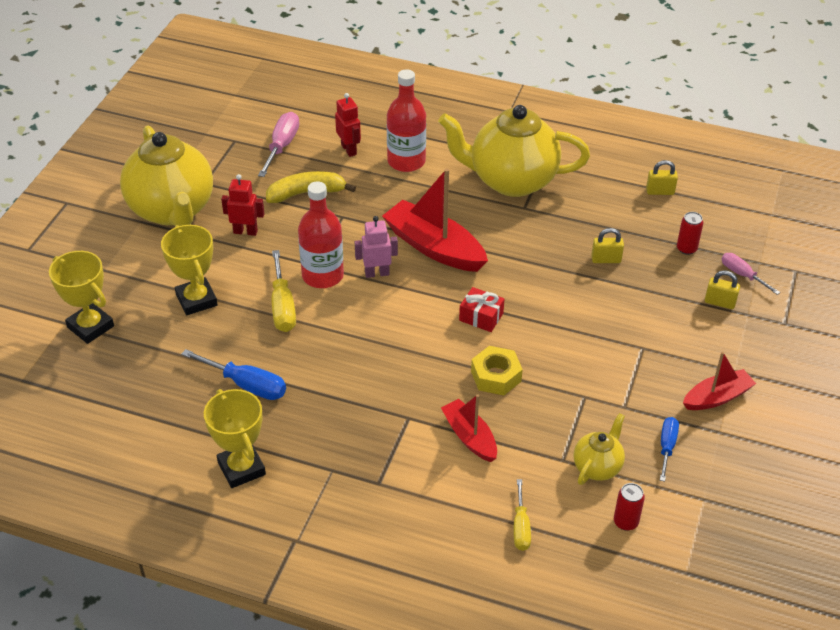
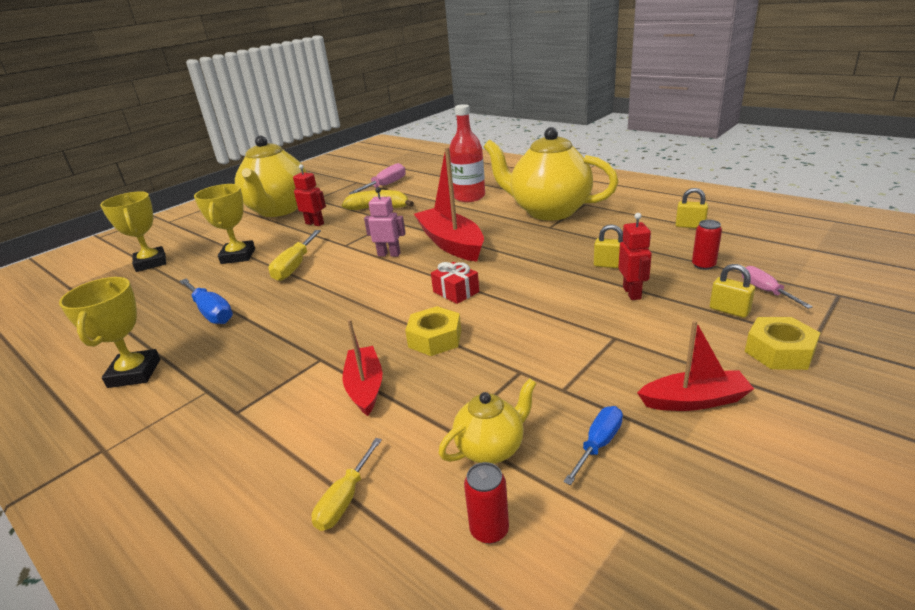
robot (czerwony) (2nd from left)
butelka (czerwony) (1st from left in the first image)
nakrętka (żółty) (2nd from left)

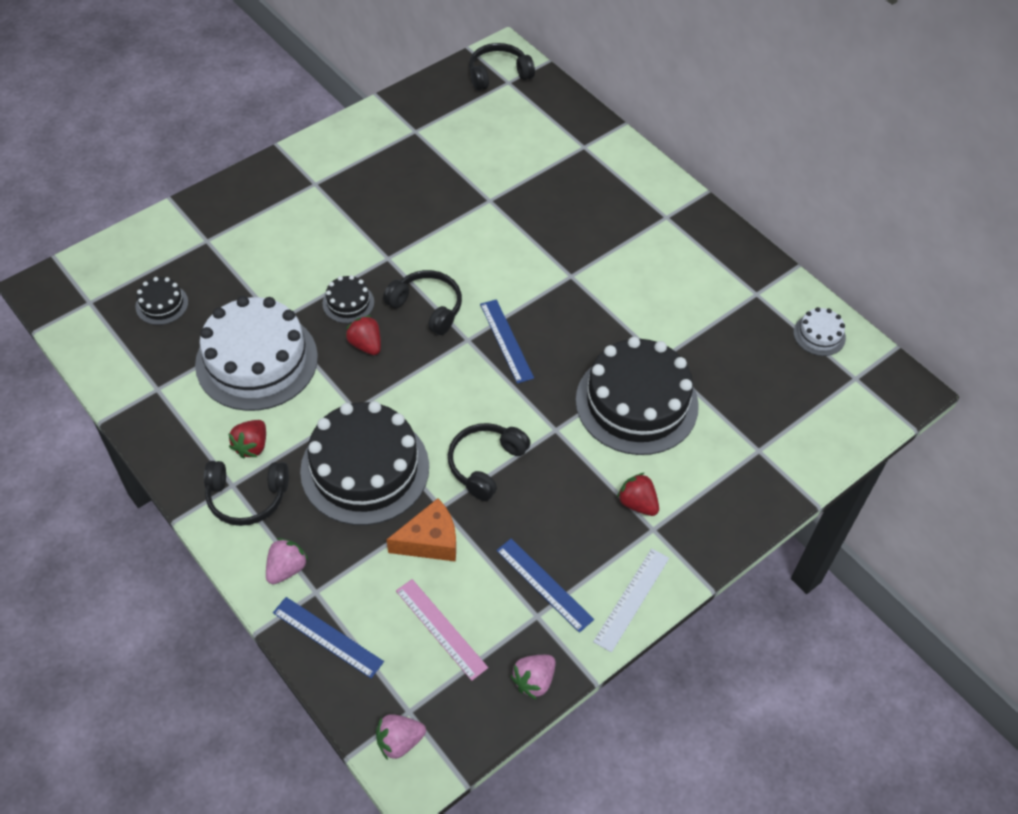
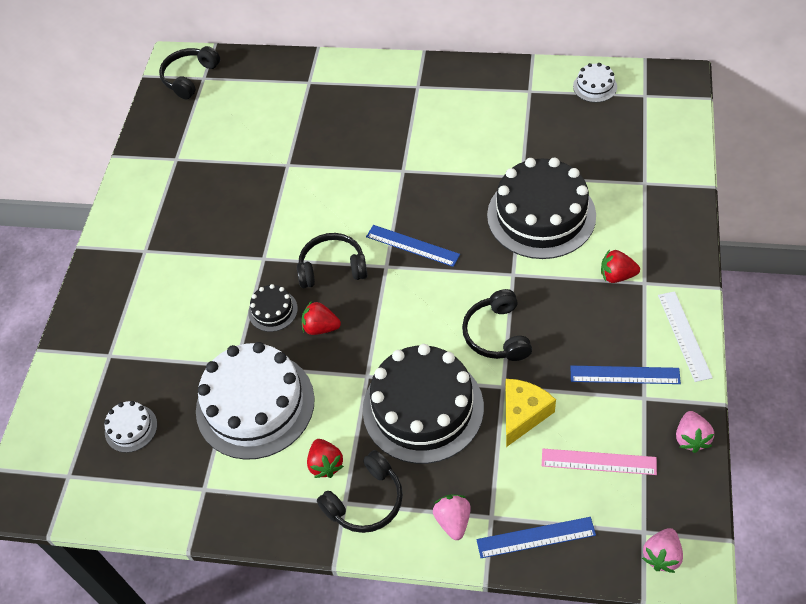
tort (biały) (1st from left)
ser (żółty)

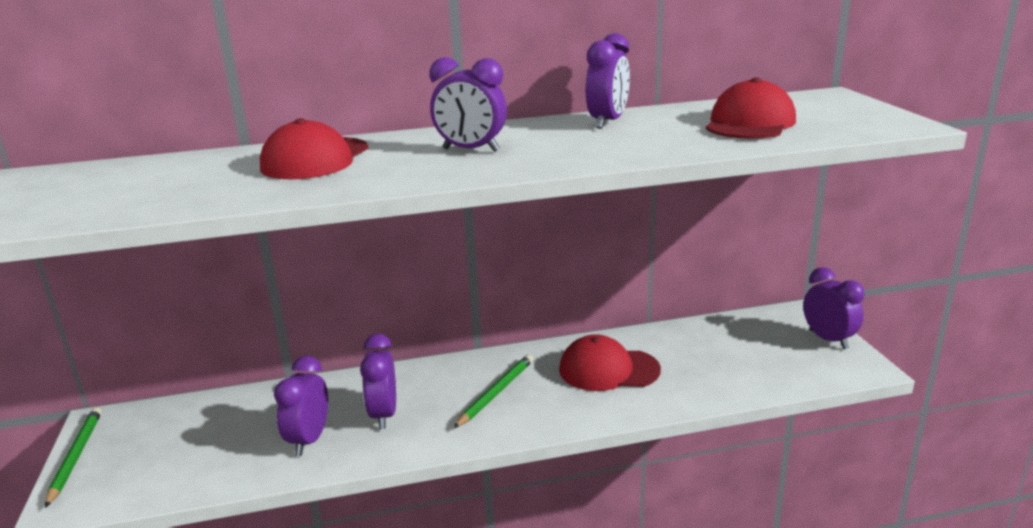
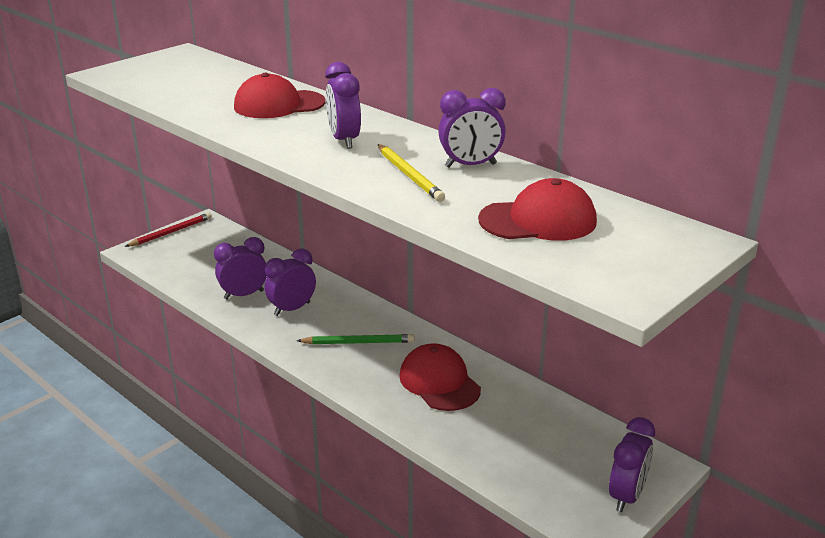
ołówek (czerwony)
ołówek (żółty)

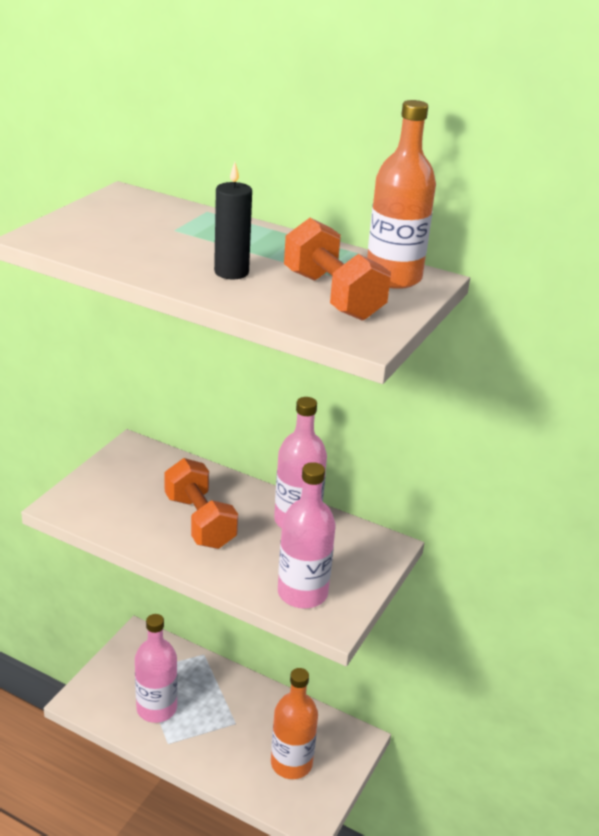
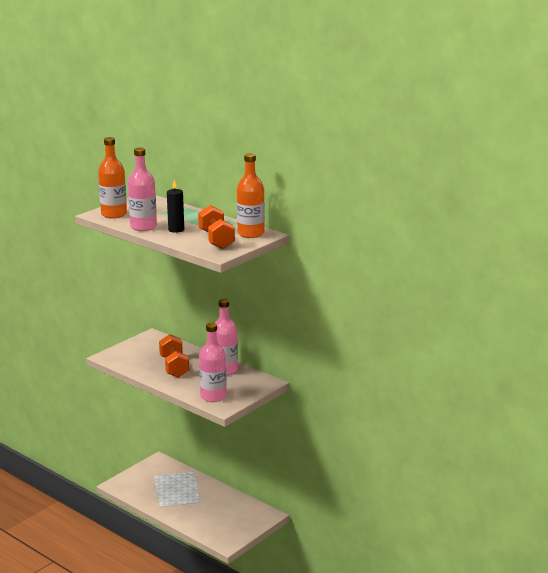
butelka (różowy) (1st from left)
butelka (pomarańczowy) (1st from left)

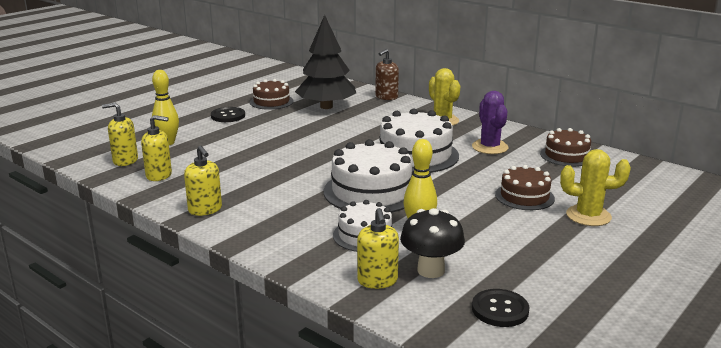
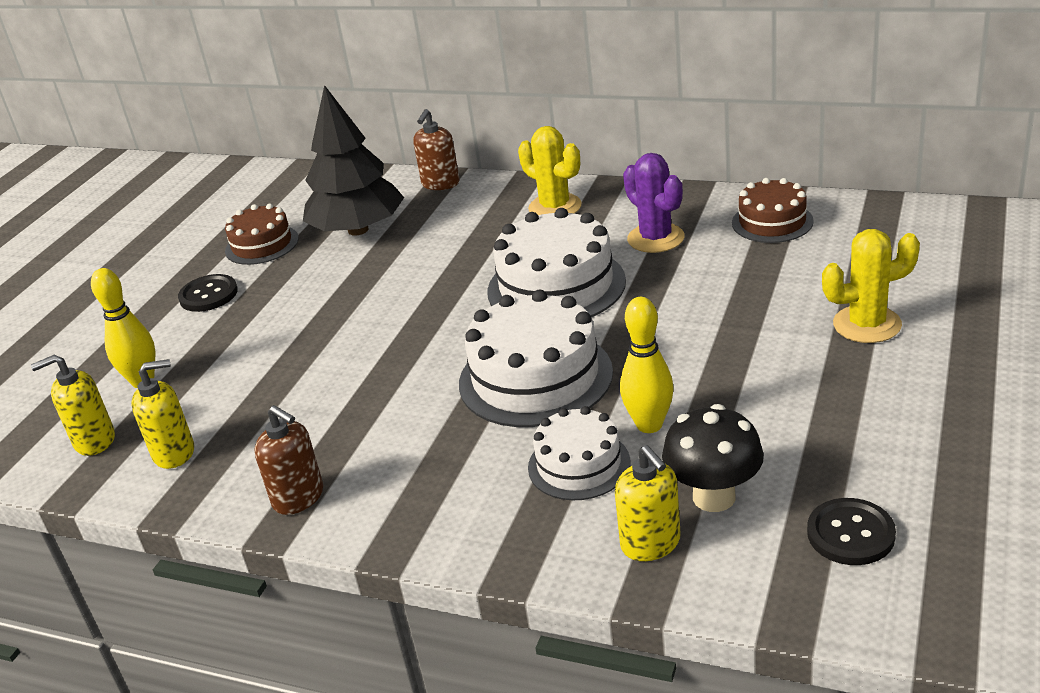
dozownik mydła (brązowy) (1st from left)
tort (brązowy) (2nd from left in the first image)

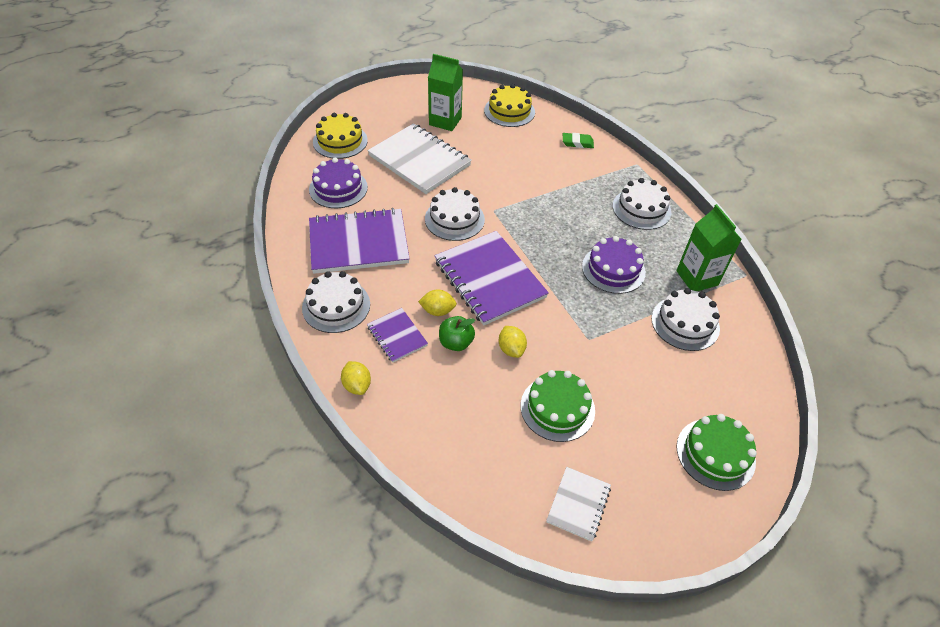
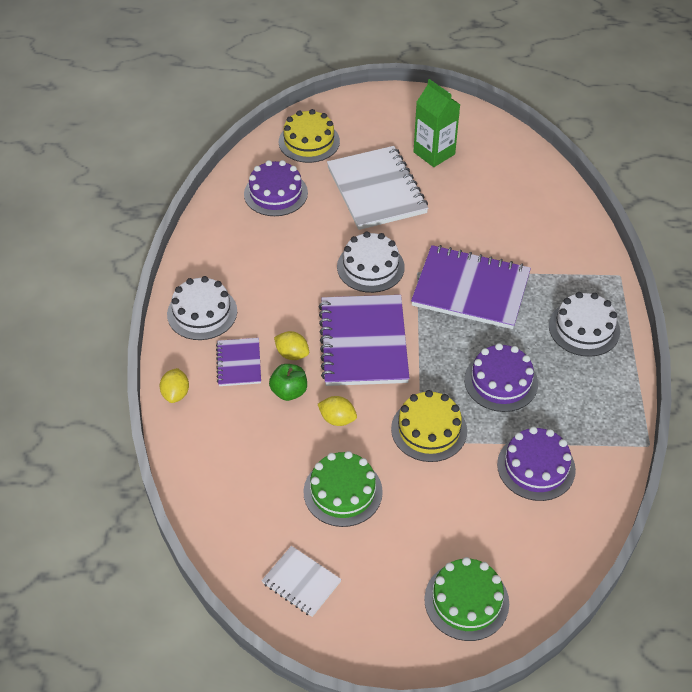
tort (żółty) (2nd from left)
gumka do mazania (zielony)
karton mleka (zielony) (2nd from left in the first image)
zeszyt (fioletowy) (3rd from left)
tort (fioletowy) (3rd from left)
cytryna (żółty) (3rd from left)
zeszyt (biały) (1st from left)

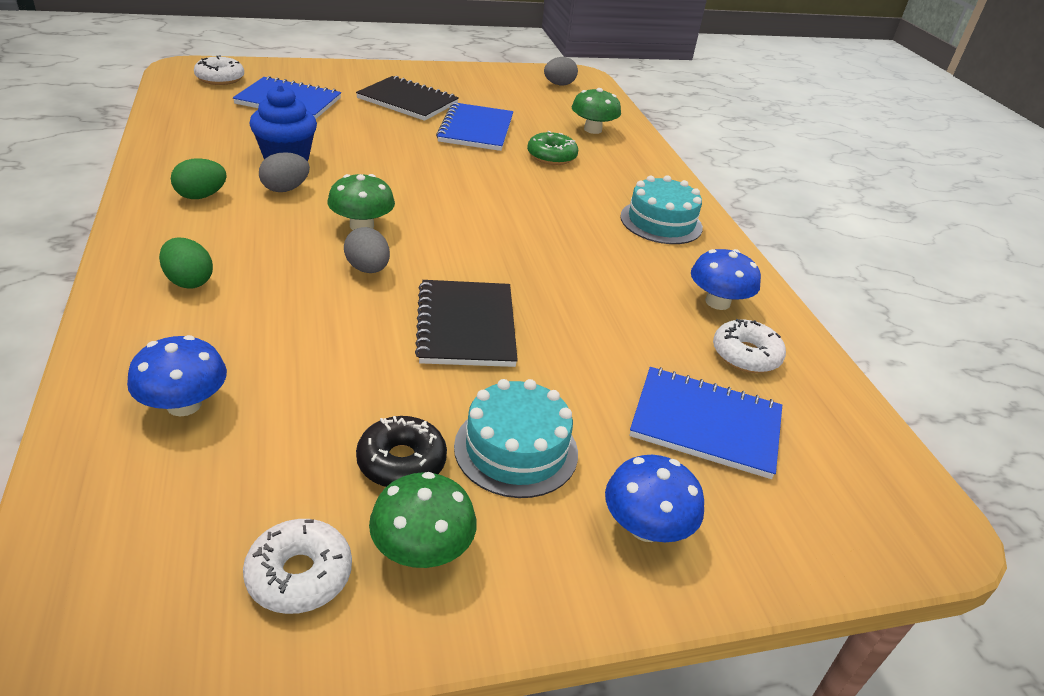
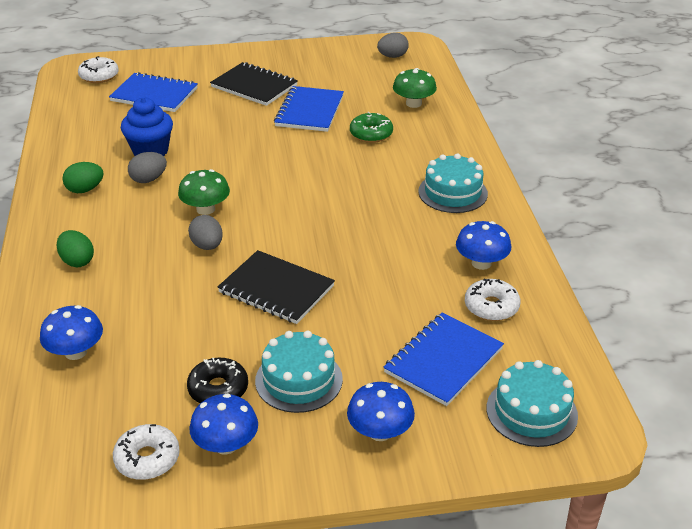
zeszyt (czarny) (2nd from left)
zeszyt (niebieski) (3rd from left)
grzyb (niebieski) (2nd from left)
tort (turkusowy) (3rd from left)

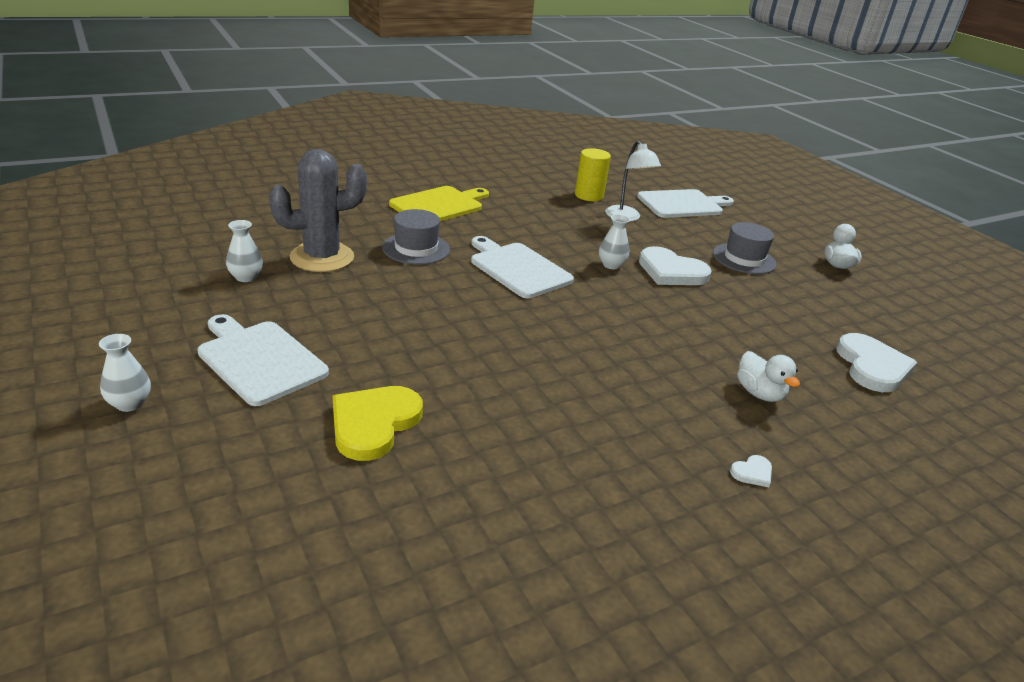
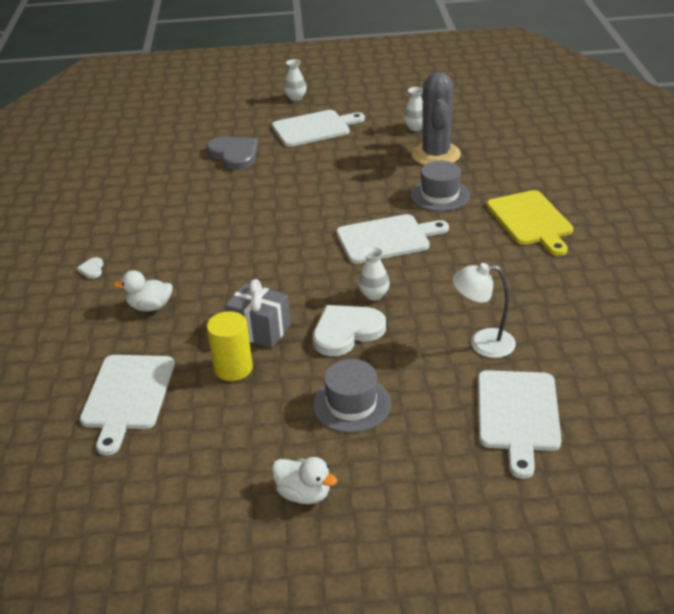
walec (żółty)
deska do krojenia (biały) (1st from left)
serce (szary)
prezent (szary)

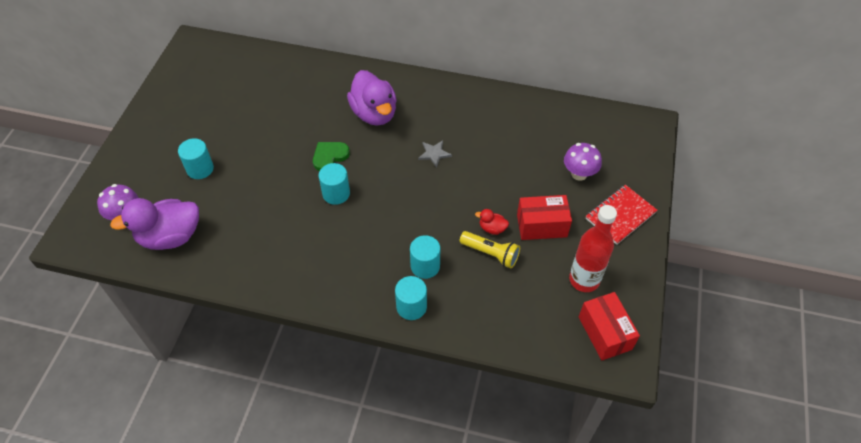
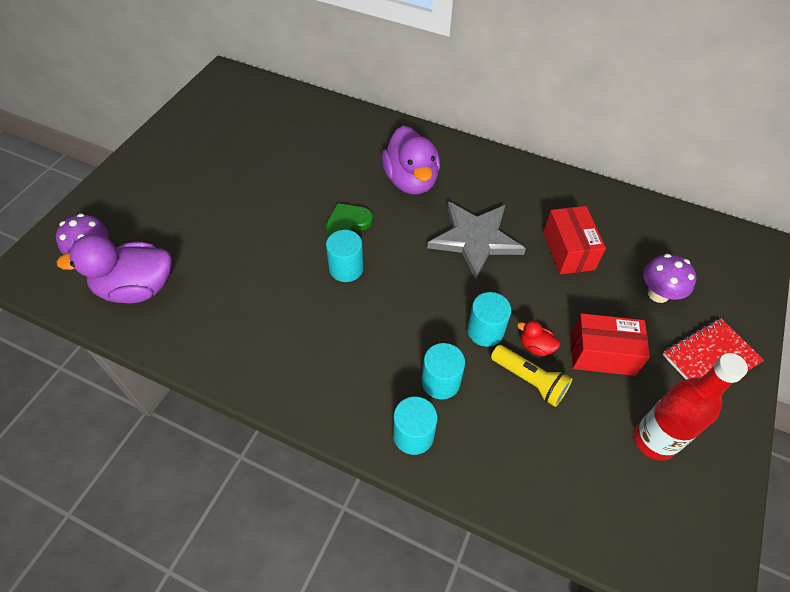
walec (turkusowy) (4th from left)
gwiazda (szary)
pudełko (czerwony) (1st from left)

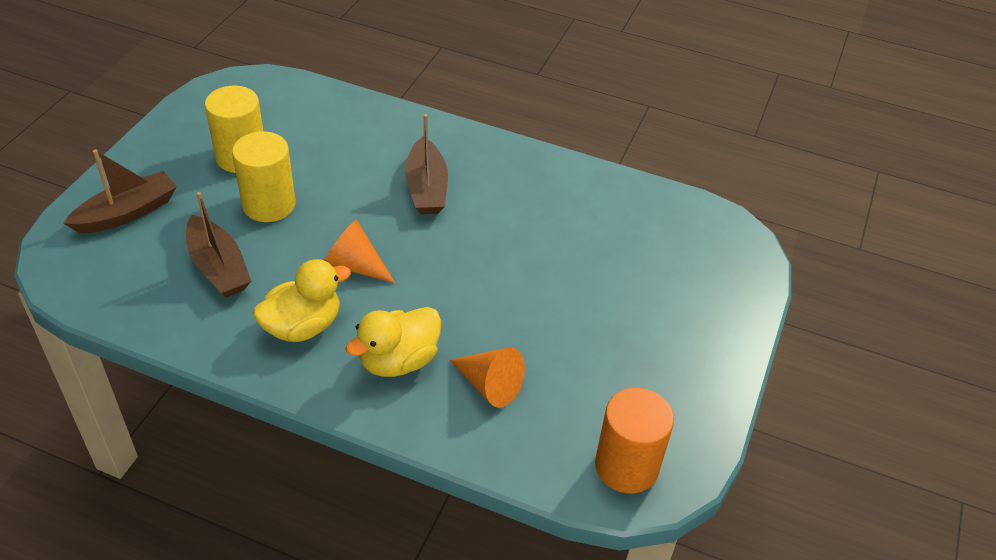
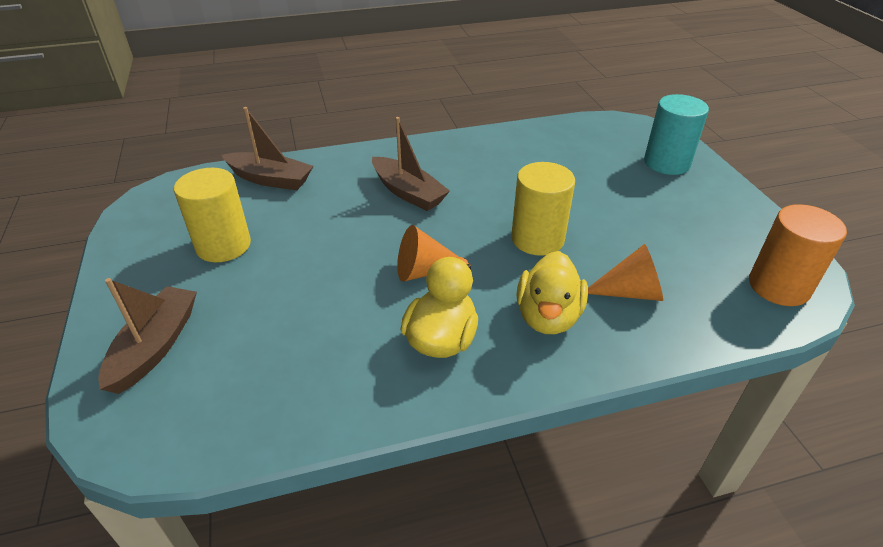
walec (żółty) (2nd from left)
łódka (brązowy) (2nd from left)
walec (turkusowy)

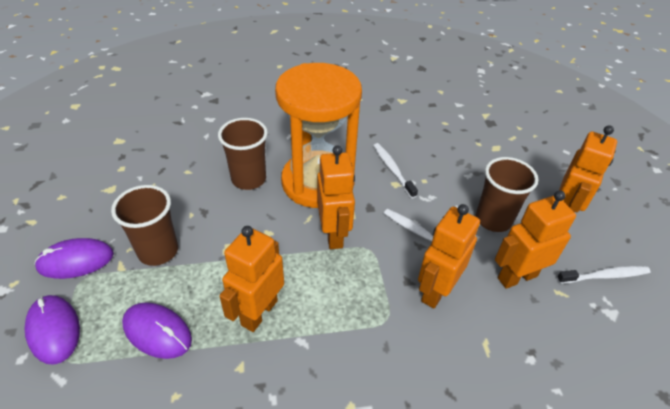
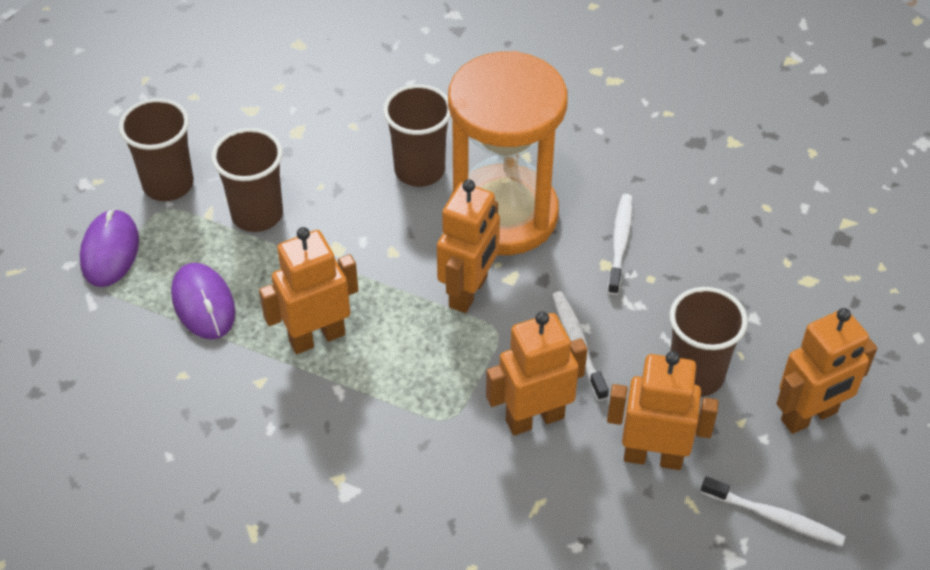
szklanka (brązowy) (1st from left)

